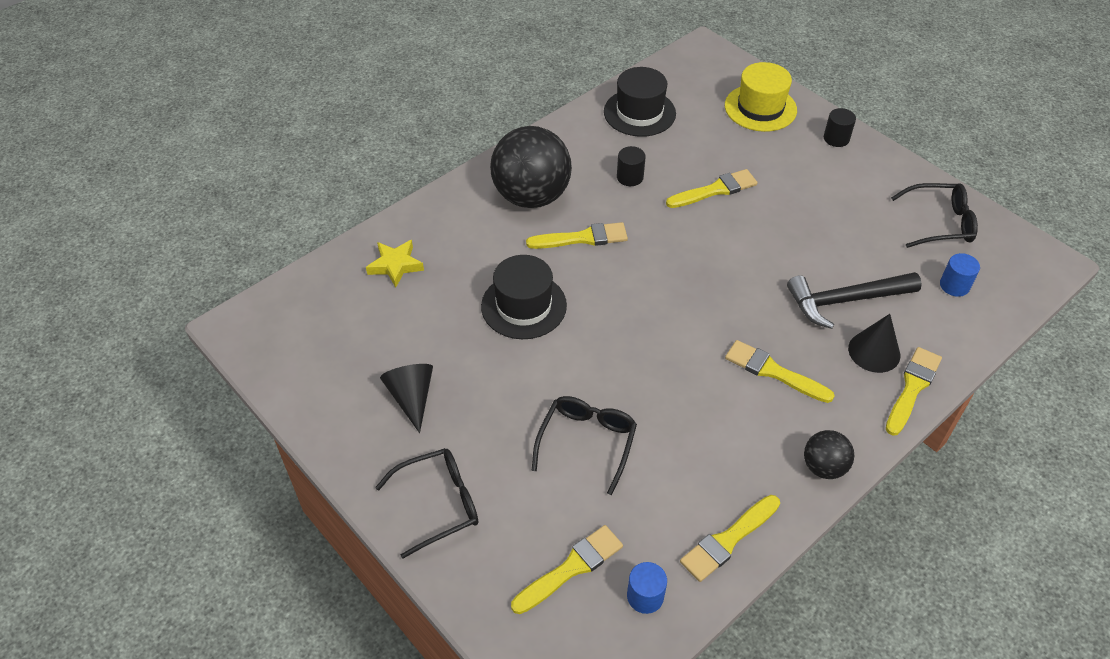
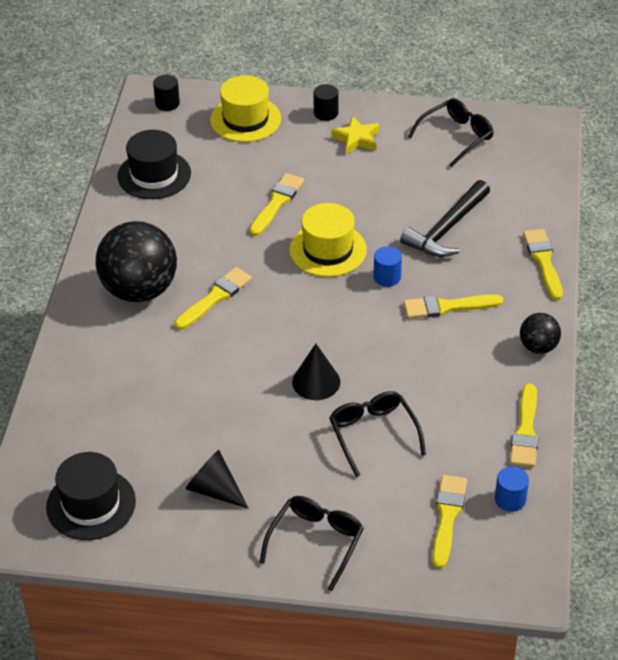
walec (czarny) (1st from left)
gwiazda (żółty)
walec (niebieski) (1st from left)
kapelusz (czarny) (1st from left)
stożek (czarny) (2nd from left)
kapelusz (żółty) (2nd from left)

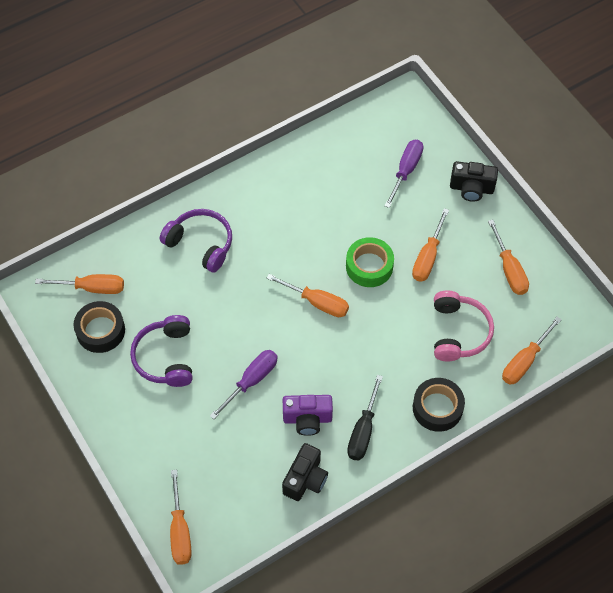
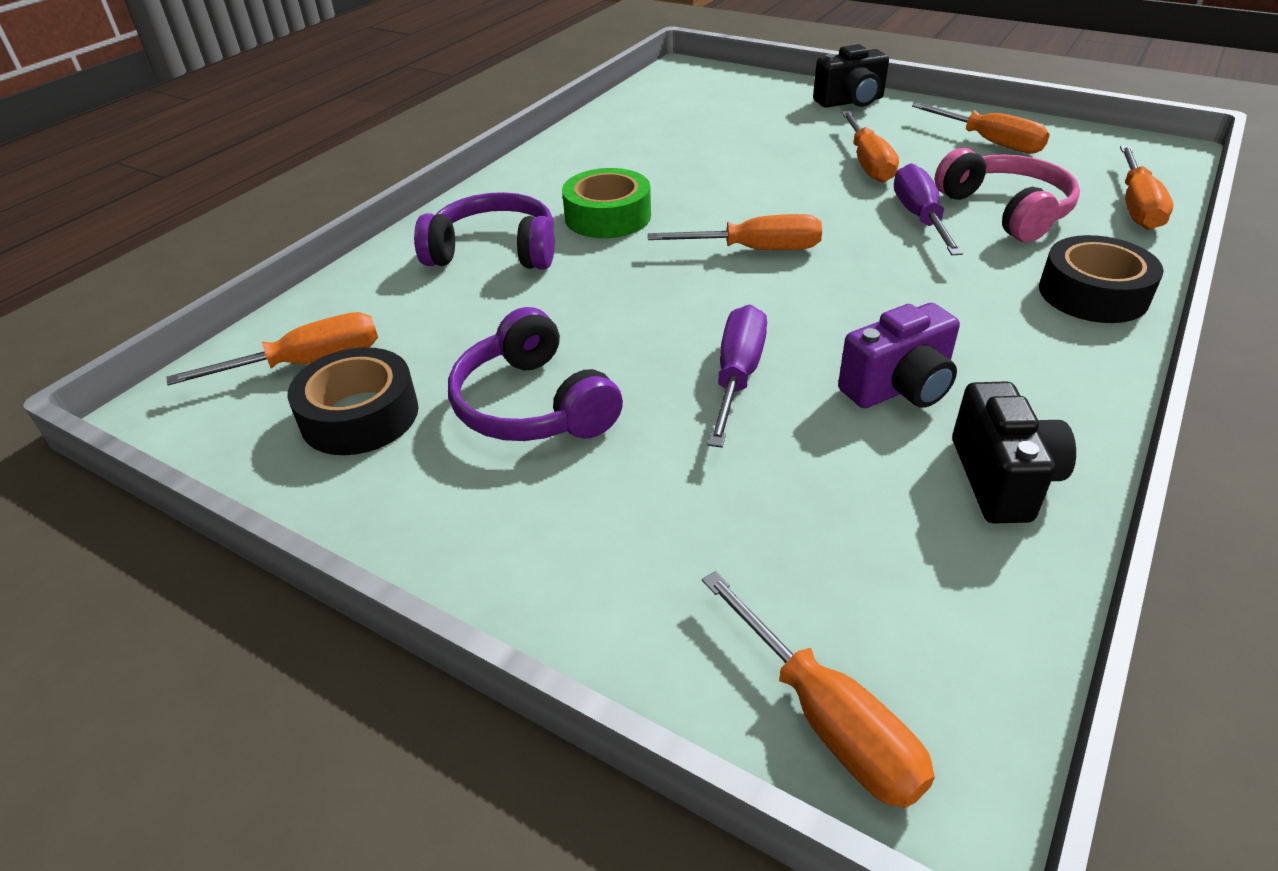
śrubokręt (fioletowy) (2nd from left)
taśma klejąca (zielony)
śrubokręt (czarny)

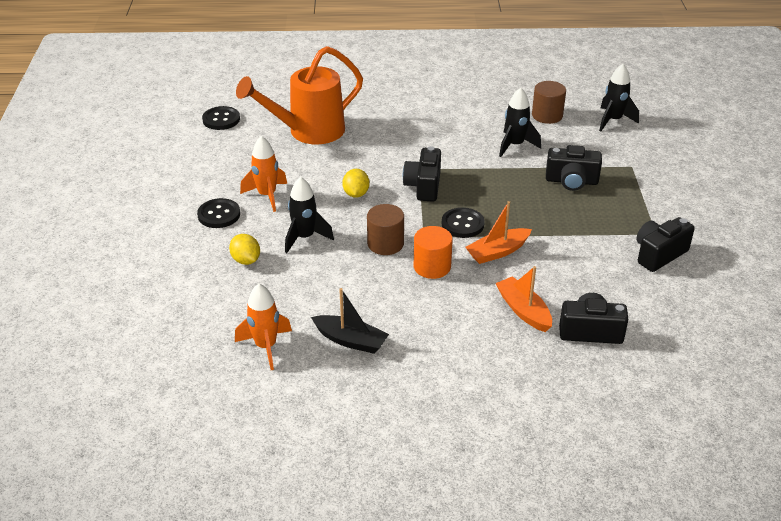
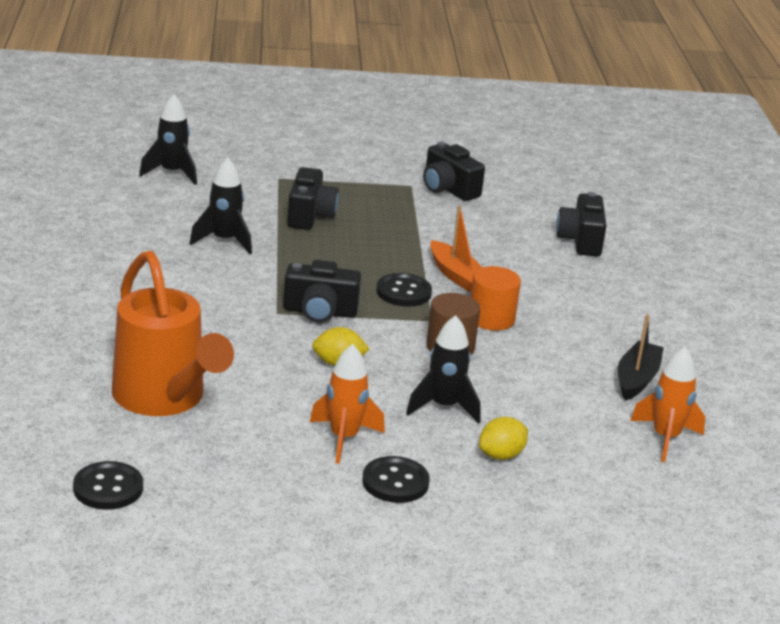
walec (brązowy) (2nd from left in the first image)
łódka (pomarańczowy) (2nd from left in the first image)

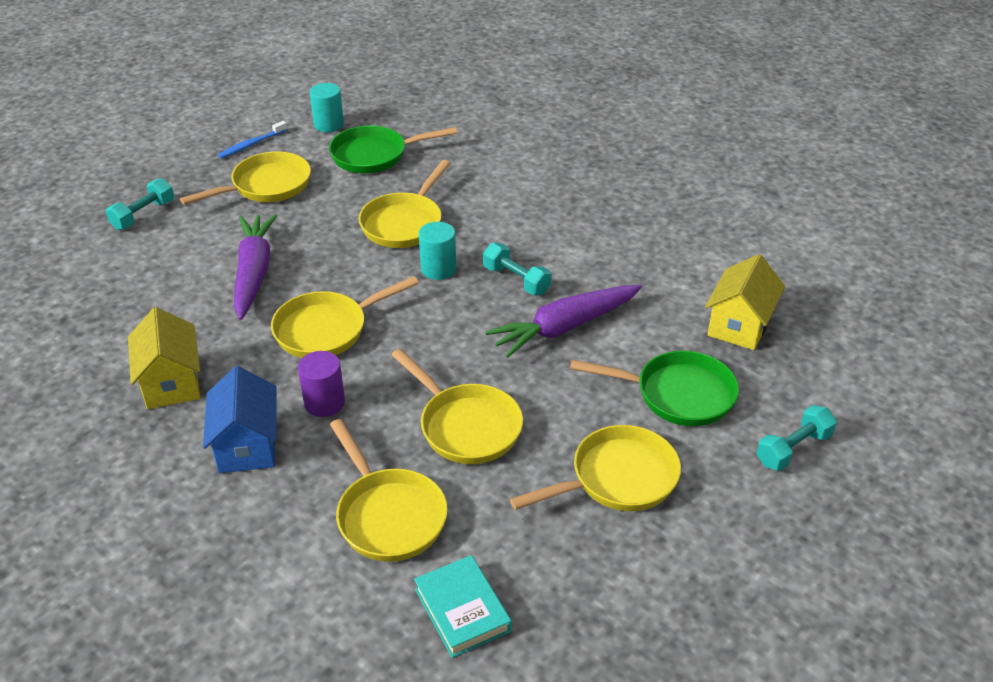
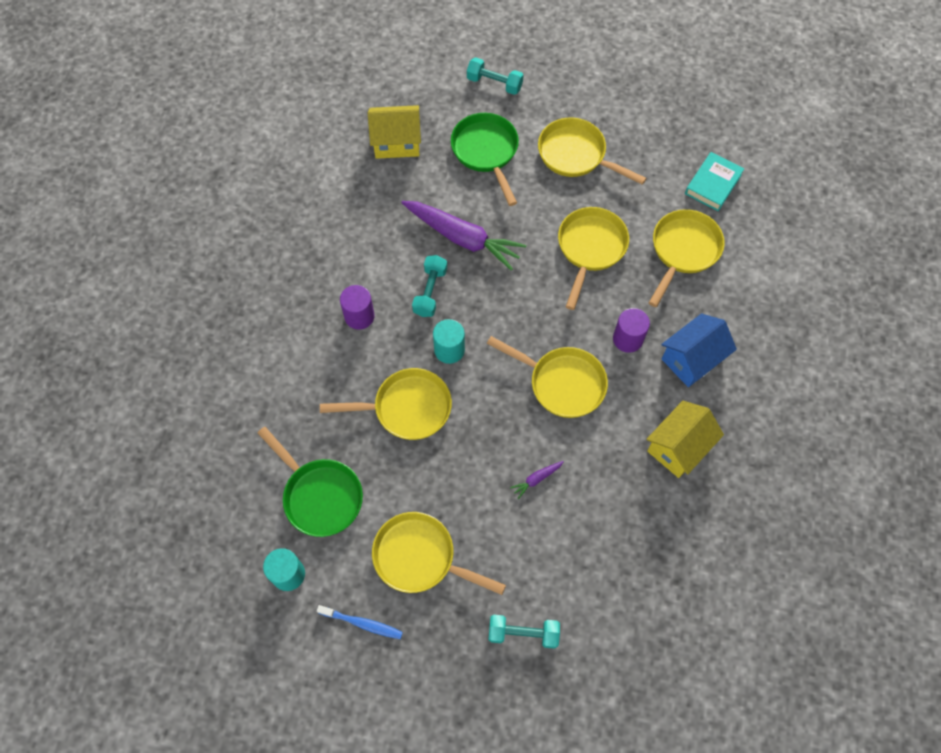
marchewka (fioletowy) (2nd from left)
walec (fioletowy) (1st from left)

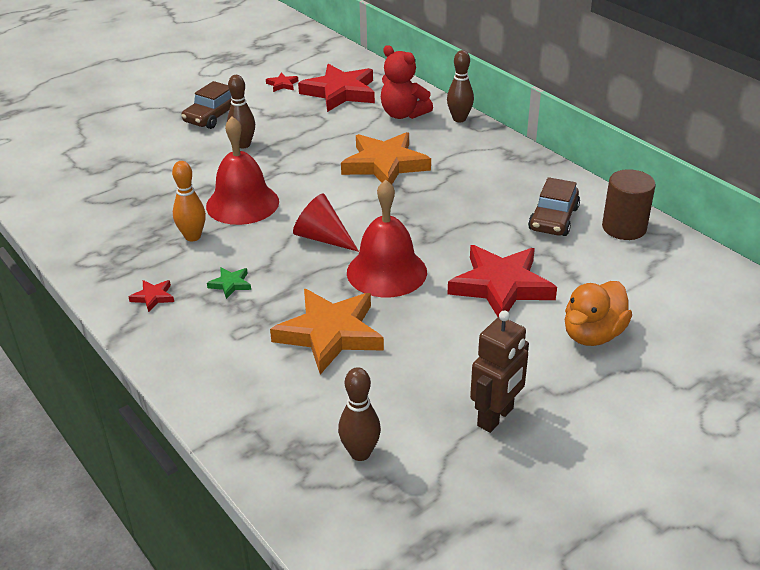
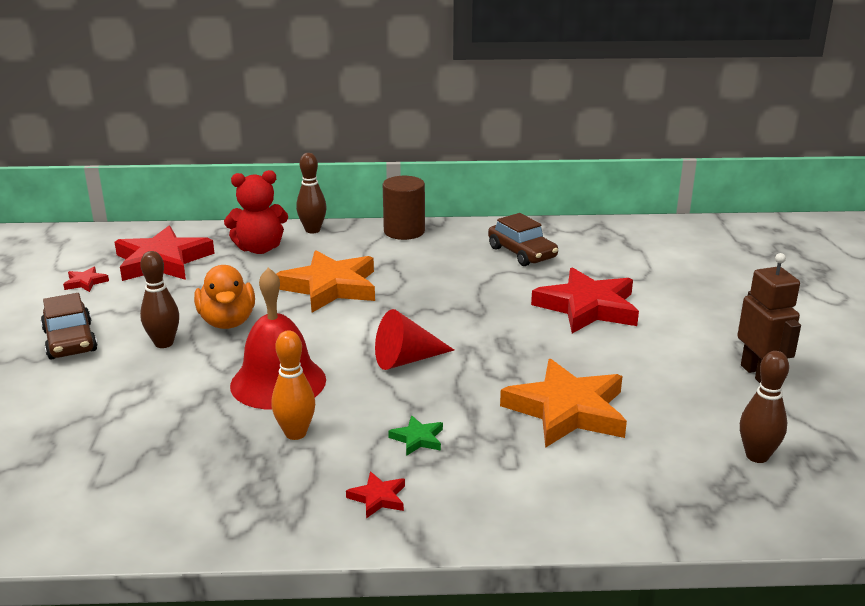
walec (brązowy)
dzwonek (czerwony) (2nd from left in the first image)
kaczka (pomarańczowy)

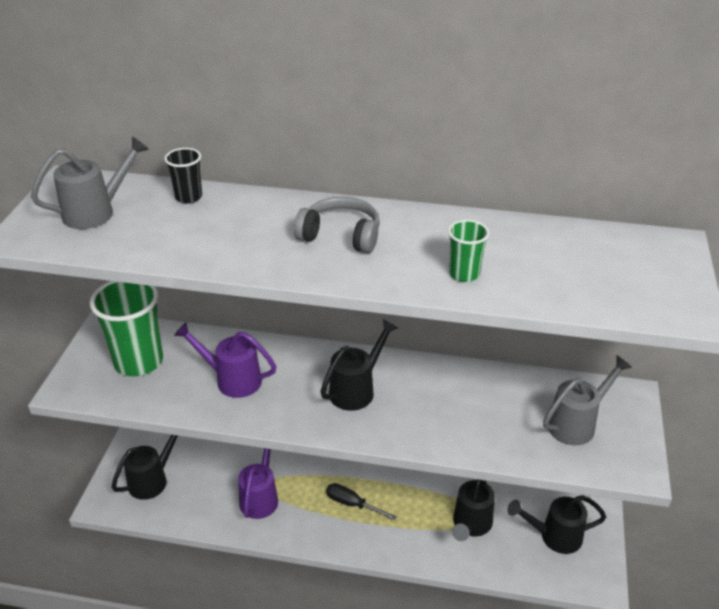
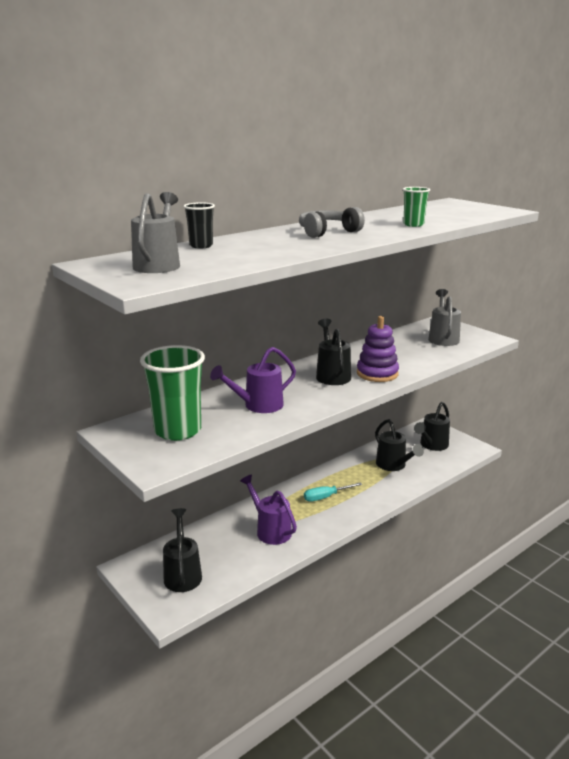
śrubokręt (turkusowy)
zabawka nakładanka (fioletowy)

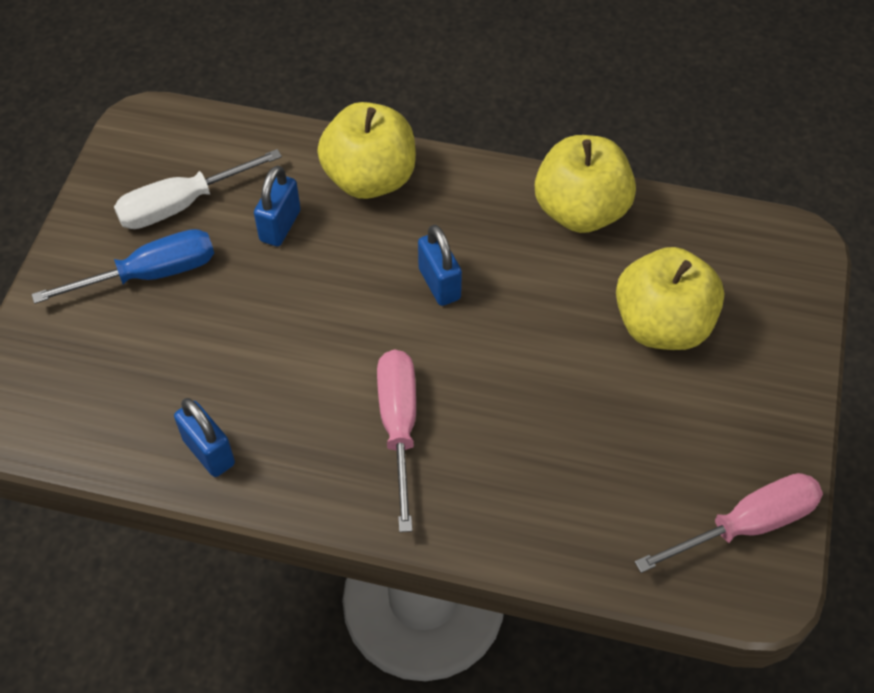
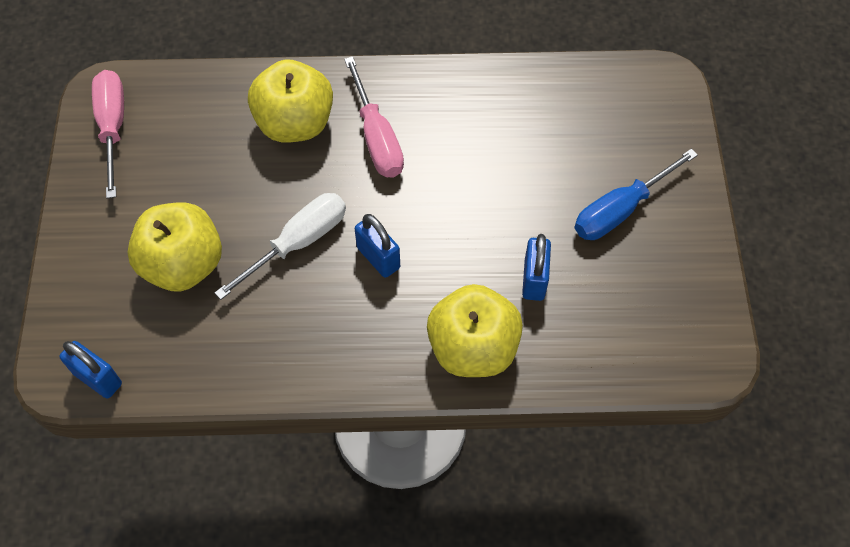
jabłko (żółty) (2nd from left)
śrubokręt (biały)
kłódka (niebieski) (1st from left)
śrubokręt (różowy) (1st from left)

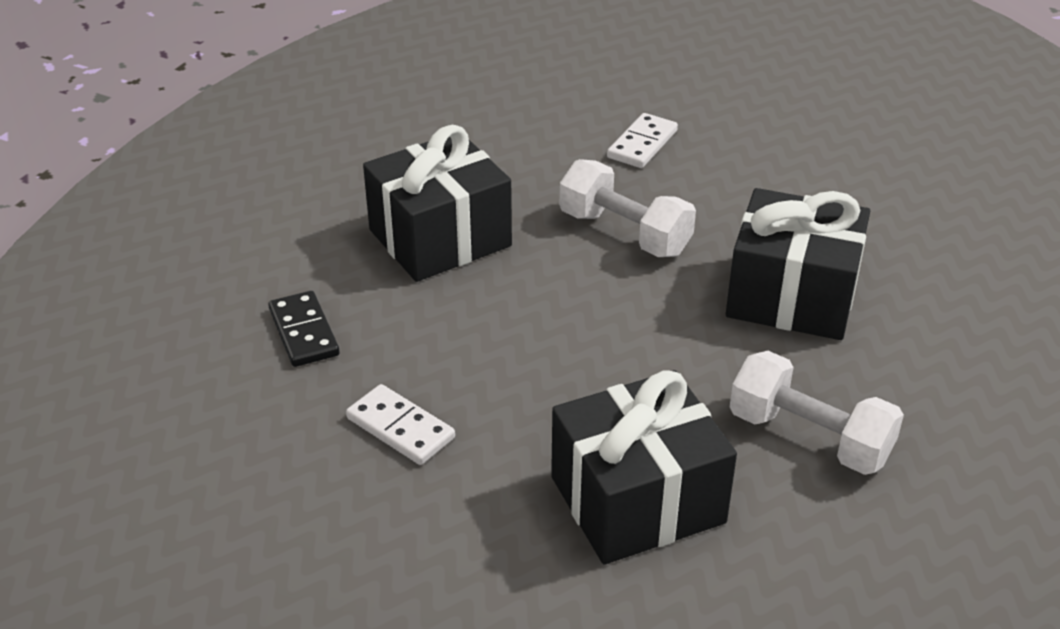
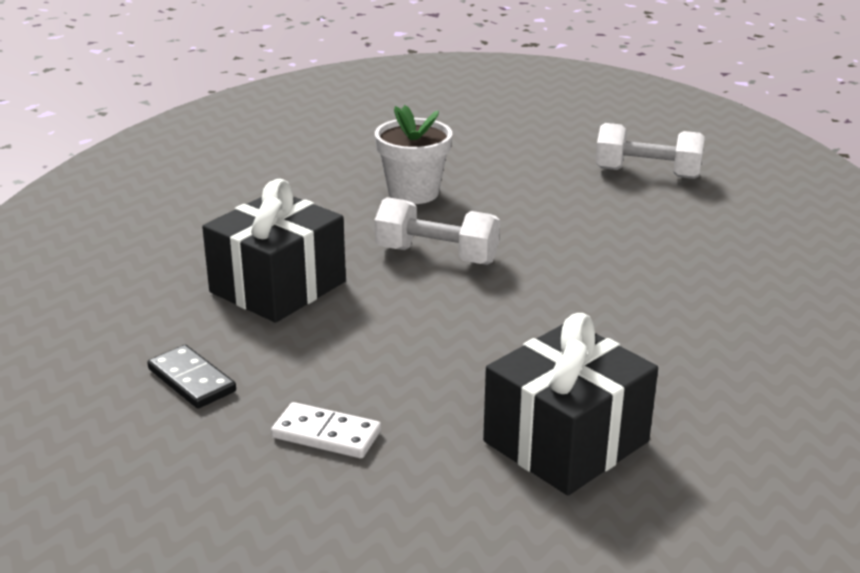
doniczka (biały)
prezent (czarny) (3rd from left in the first image)
hantel (biały) (2nd from left)

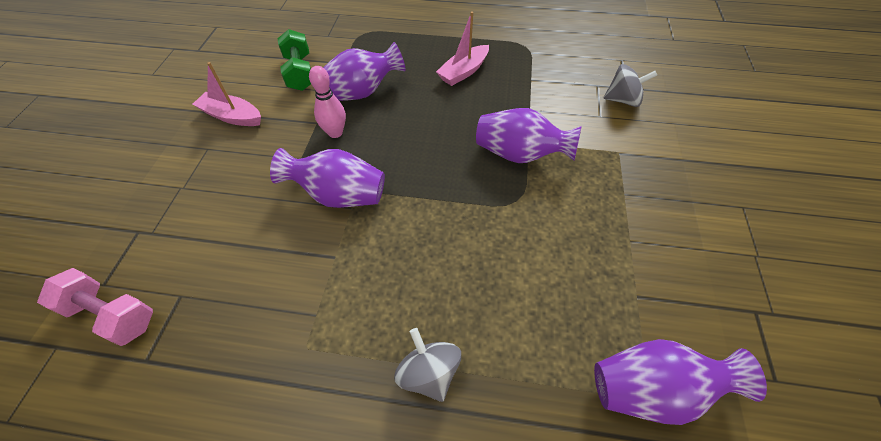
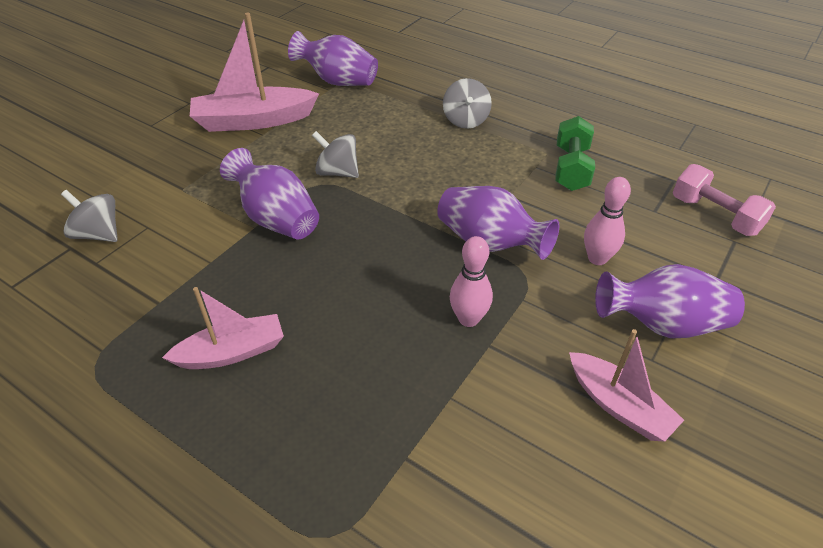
hantel (zielony)
wazon (fioletowy) (4th from left)
łódka (różowy) (2nd from left)
bączek (szary) (2nd from left)
kręgiel (różowy) (2nd from left)

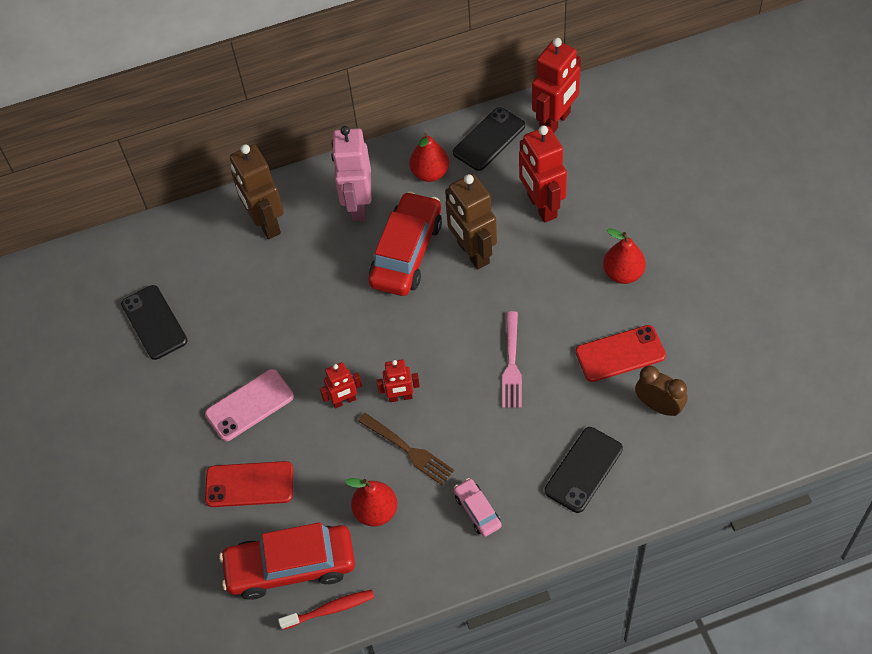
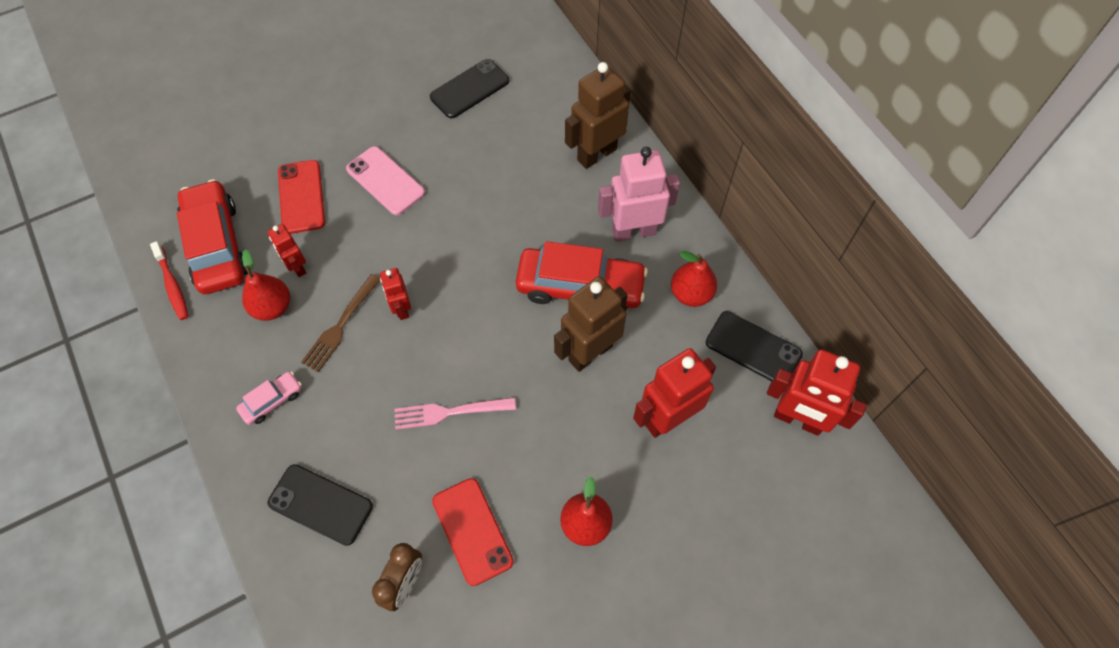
robot (czerwony) (1st from left)

